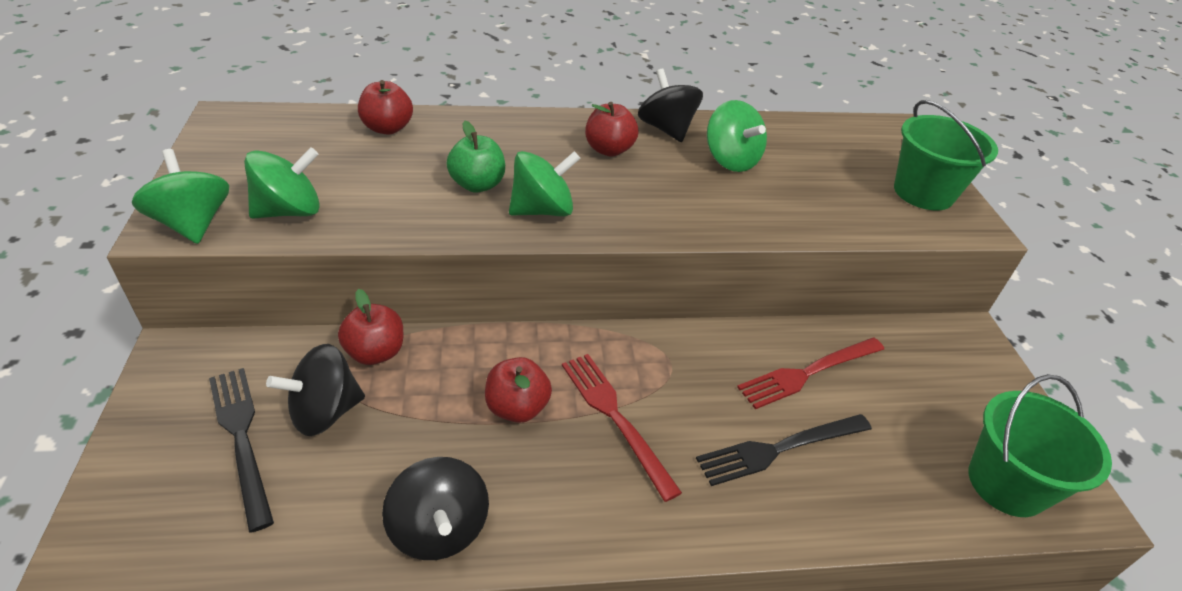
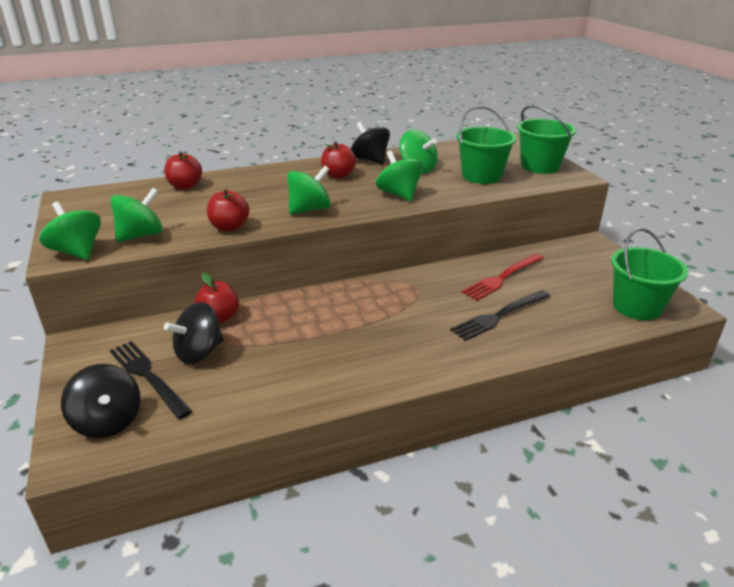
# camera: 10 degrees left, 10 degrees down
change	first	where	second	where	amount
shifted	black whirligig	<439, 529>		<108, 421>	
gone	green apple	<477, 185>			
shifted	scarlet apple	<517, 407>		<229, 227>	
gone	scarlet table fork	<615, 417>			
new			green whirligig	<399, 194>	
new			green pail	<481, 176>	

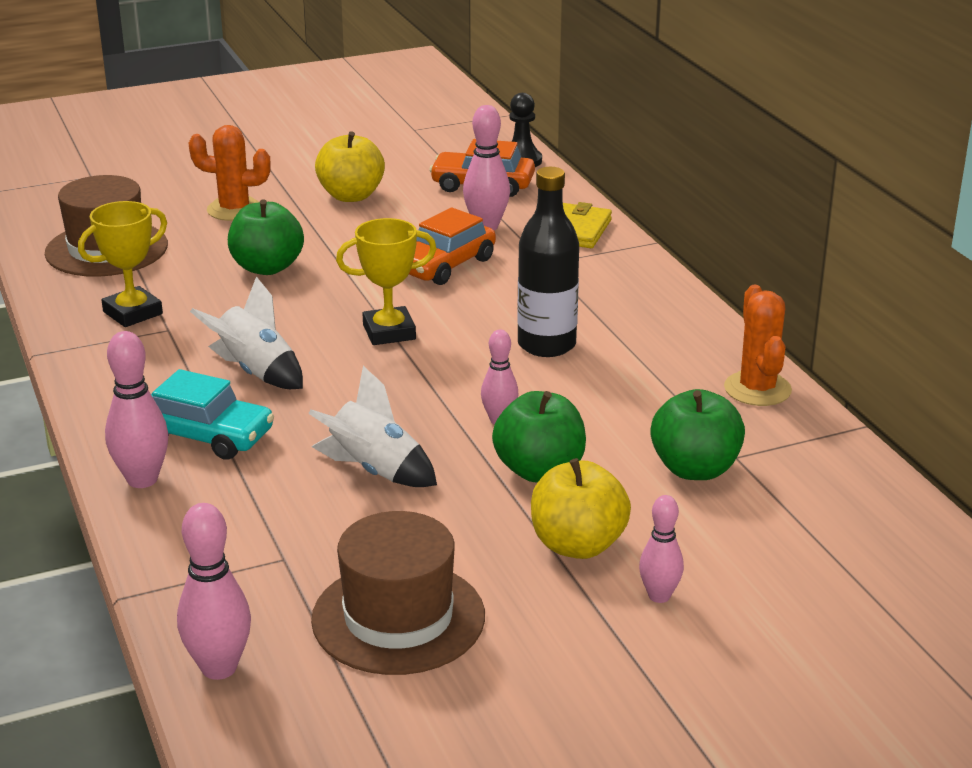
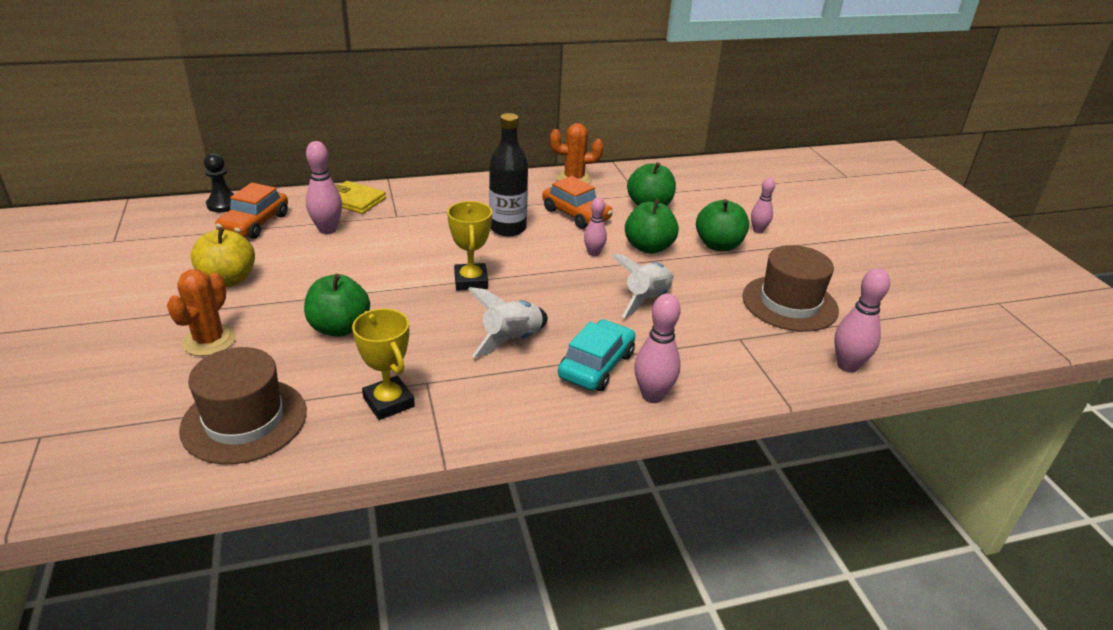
# camera: 85 degrees left, 5 degrees up
change	first	where	second	where	amount
shifted	bright orange toy car	<445, 265>		<576, 214>	
repainted	yellow apple	<577, 545>	green apple	<718, 245>	

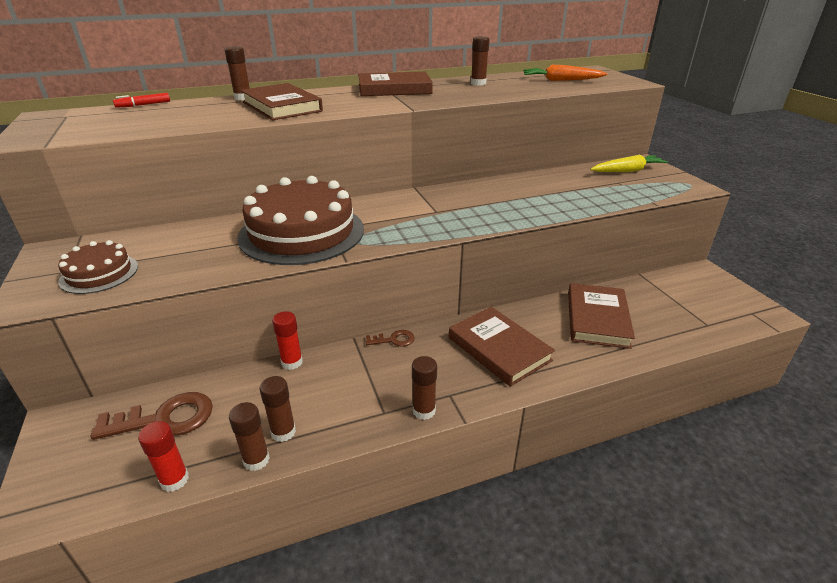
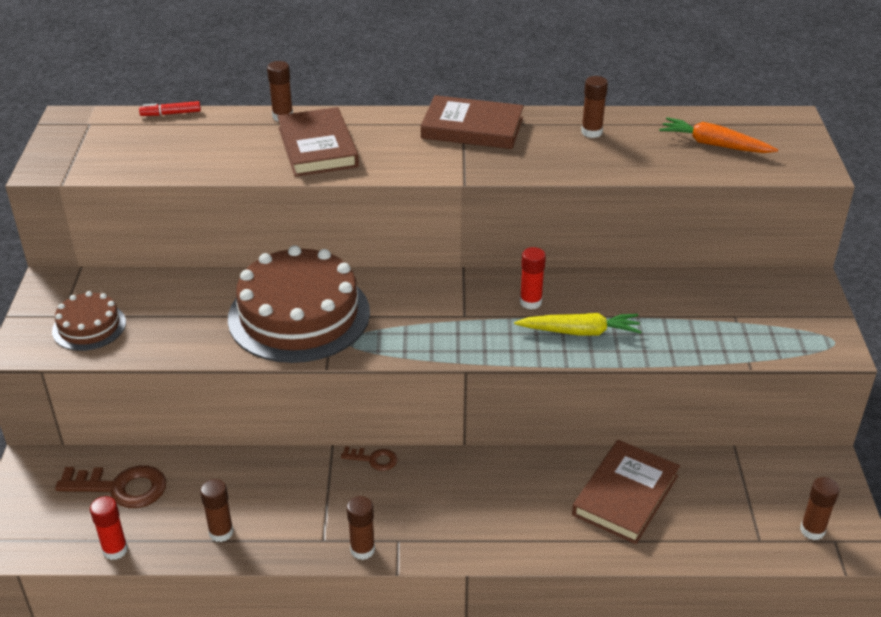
# camera: 20 degrees right, 5 degrees up
change	first	where	second	where	amount
shifted	brown glue stick	<256, 460>		<812, 530>	
shifted	scarlet glue stick	<292, 362>		<530, 302>	
gone	brown hardback	<499, 349>			
shifted	yellow carrot	<627, 171>		<580, 332>	

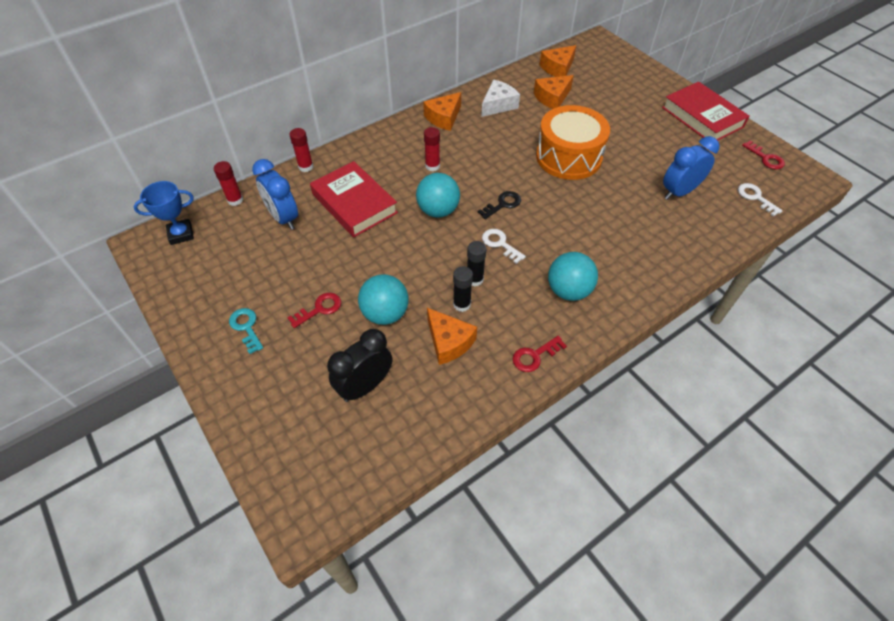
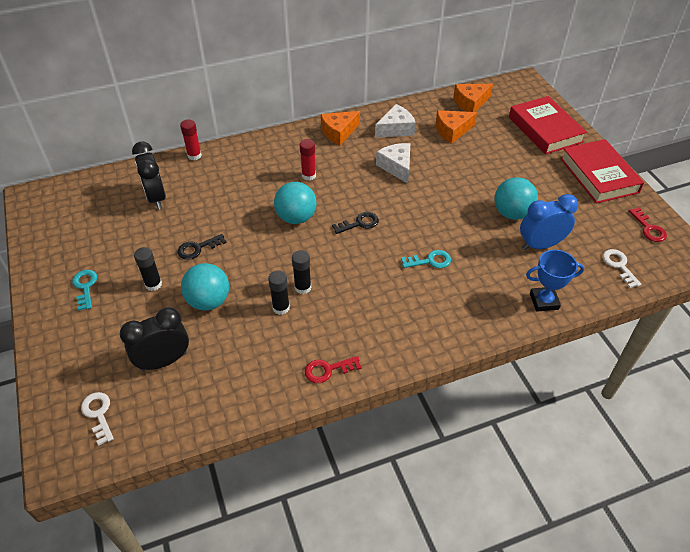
# camera: 15 degrees right, 5 degrees down
change	first	where	second	where	amount
shifted	royal blue trophy	<181, 234>		<544, 301>	
gone	scarlet glue stick	<235, 200>			
repainted	royal blue clock	<283, 218>	black clock	<156, 198>	
swapped	scarlet door key	<319, 309>	black glue stick	<153, 284>	
shifted	scarlet hardback	<354, 203>		<545, 129>	
gone	bright orange cheese wedge	<449, 342>			
shifted	snow-white door key	<500, 244>		<98, 414>	
gone	bright orange snare drum	<568, 157>			
shifted	turquoise play ball	<568, 291>		<511, 213>	
new			black door key	<198, 248>	
new			snow-white cheese wedge	<396, 167>	
new			turquoise door key	<430, 261>	

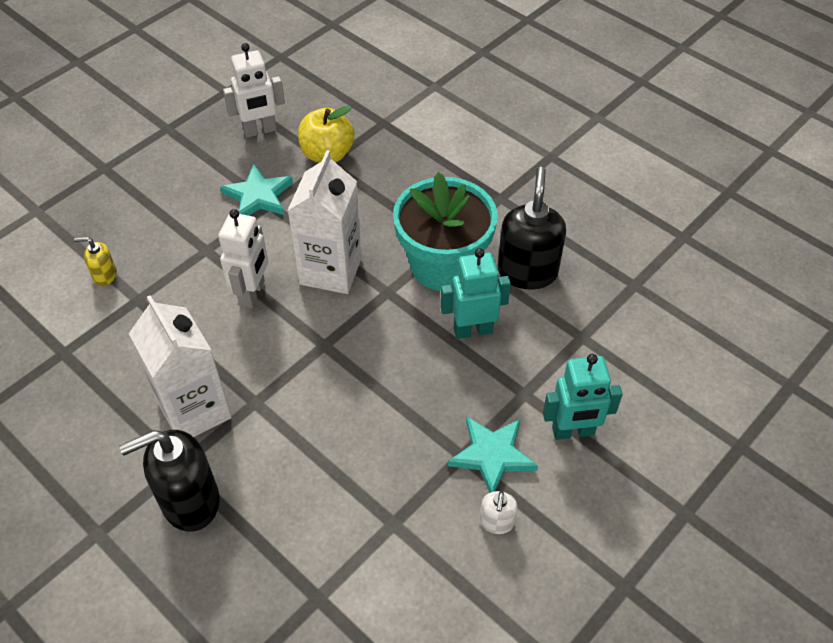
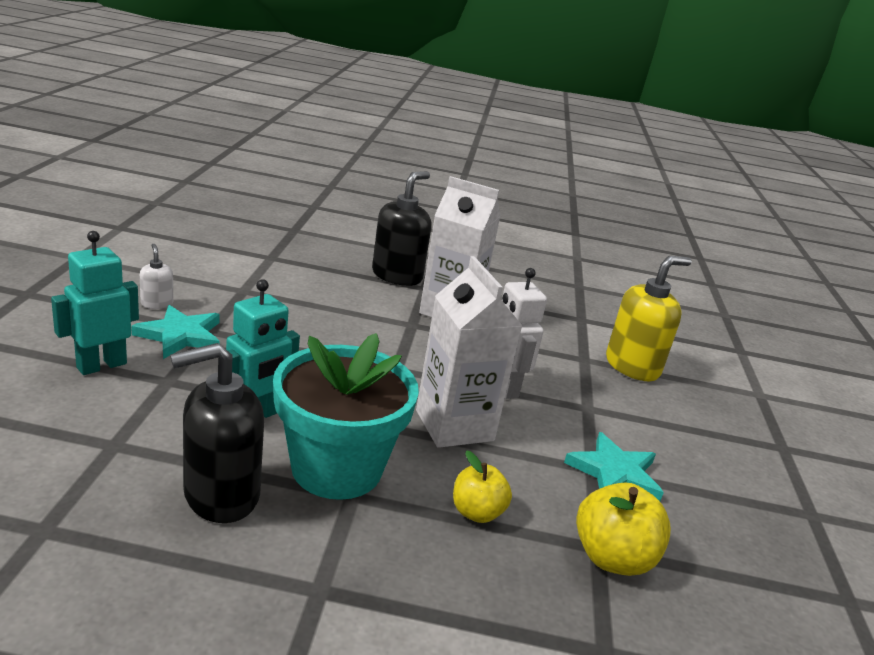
# camera: 140 degrees right, 25 degrees down
change	first	where	second	where	amount
scaled	yellow soap pump	<104, 275>		<632, 366>	x2.09
gone	snow-white robot	<260, 131>			
rotated	black soap pump	<527, 271>		<220, 495>	90 degrees clockwise
new			yellow apple	<477, 512>	

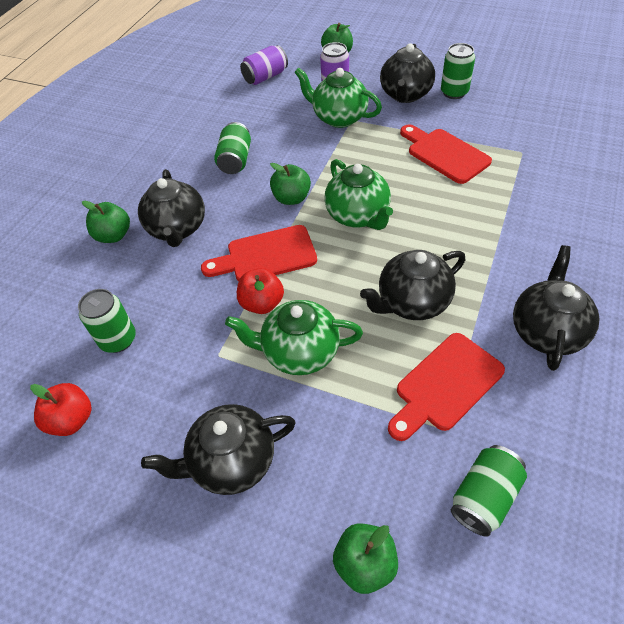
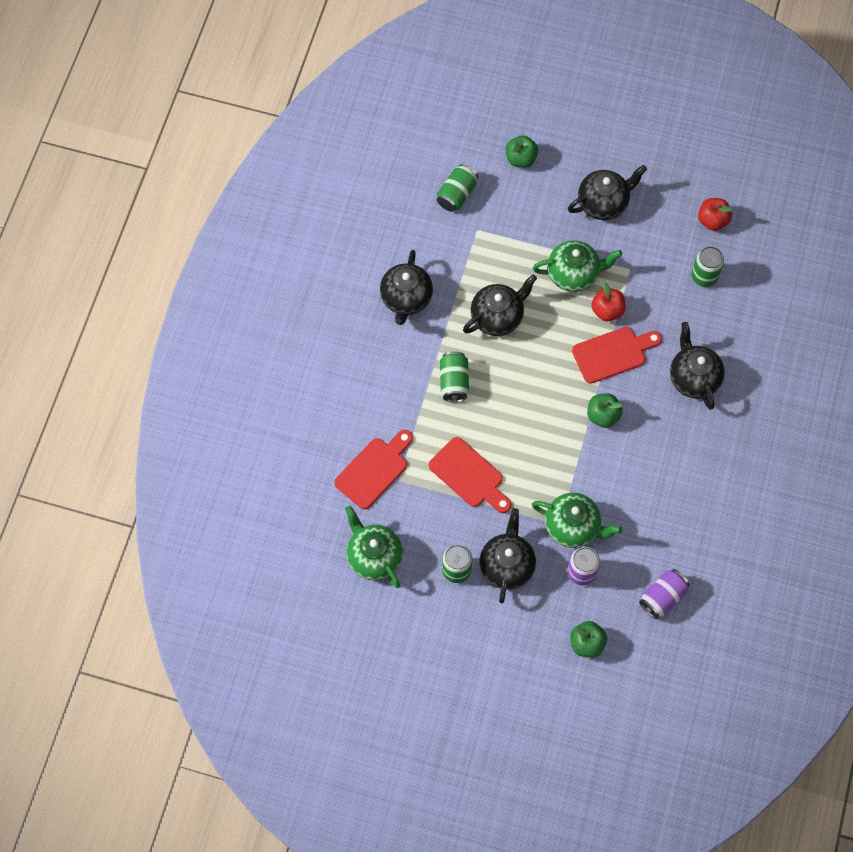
# camera: 170 degrees right, 15 degrees up
change	first	where	second	where	amount
gone	green apple	<114, 235>			
shifted	green soda can	<235, 160>		<454, 382>	
shifted	green tea pot	<358, 216>		<374, 557>	
shifted	scarlet chopping board	<445, 385>		<374, 470>	

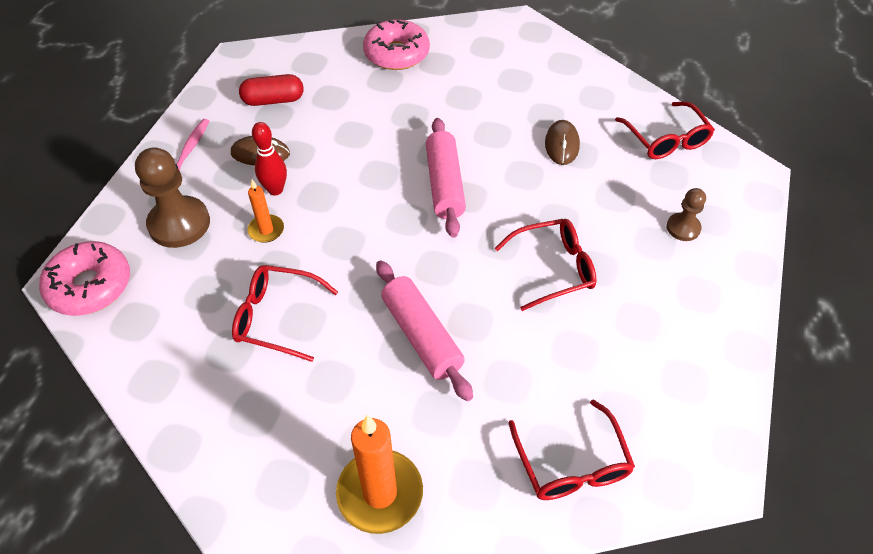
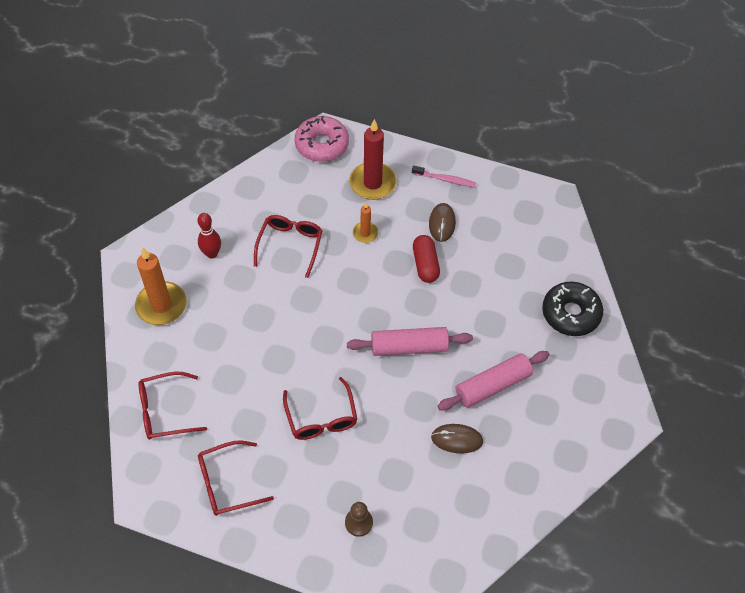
# camera: 90 degrees right, 5 degrees up
change	first	where	second	where	amount
swapped	brown pawn	<179, 224>	scarlet pillar candle	<372, 183>	
shifted	scarlet capsule	<273, 100>		<425, 264>	
shifted	scarlet skittle	<275, 190>		<212, 254>	
repainted	rose-pink donut	<396, 54>	black donut	<571, 313>	
shifted	rose-pink pastry roller	<422, 336>		<492, 386>	
shifted	scarlet eyeglasses	<666, 139>		<227, 483>	

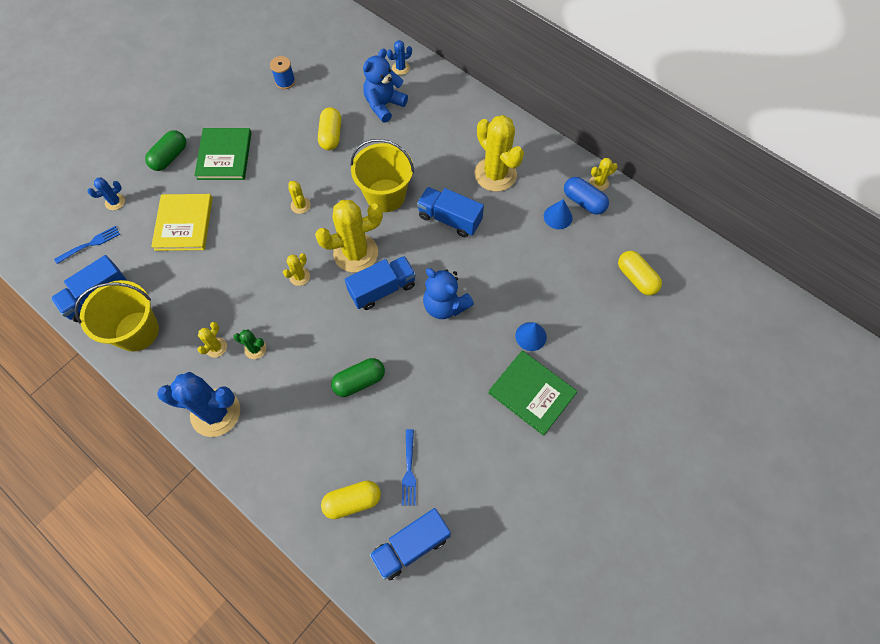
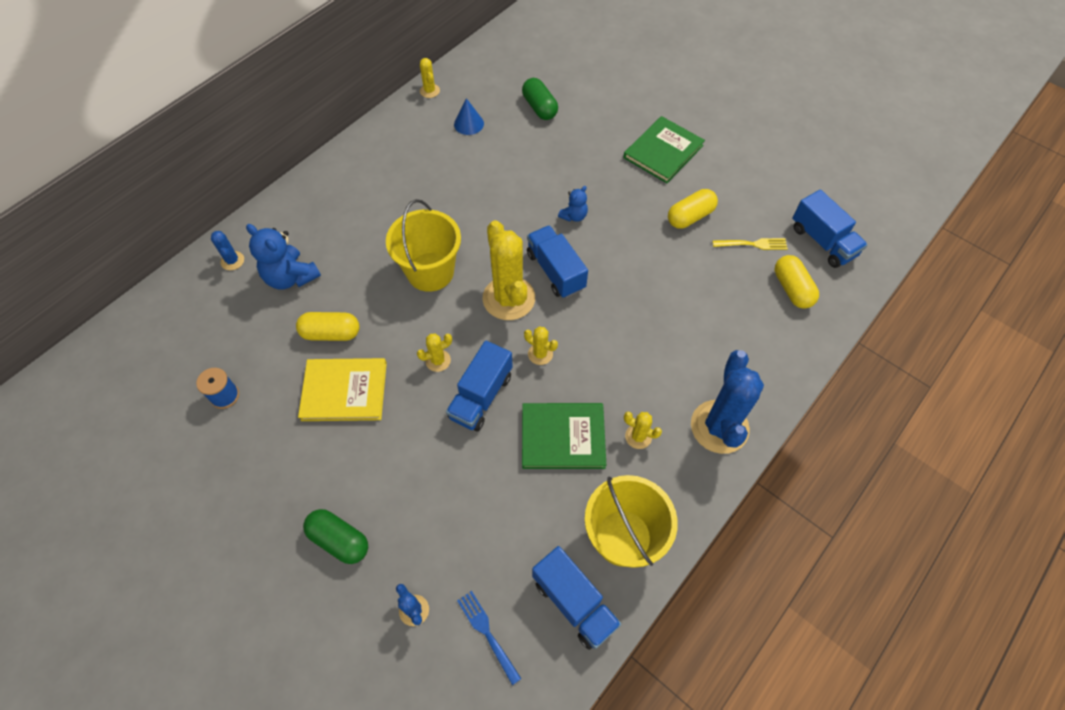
# camera: 90 degrees left, 5 degrees down
change	first	where	second	where	amount
shifted	yellow hardback	<184, 224>		<344, 391>	
shifted	green hardback	<224, 155>		<563, 437>	
gone	green prickly plant	<255, 349>			
shifted	green capsule	<359, 381>		<539, 107>	
repainted	royal blue table fork	<409, 470>	yellow table fork	<752, 244>	
shifted	royal blue truck	<449, 219>		<481, 396>	
scaled	royal blue teddy	<445, 305>		<574, 216>	x0.55
gone	yellow prickly plant	<495, 174>			
gone	royal blue solid cone	<531, 336>			
gone	royal blue capsule	<583, 201>			
shifted	yellow capsule	<636, 278>		<690, 217>	

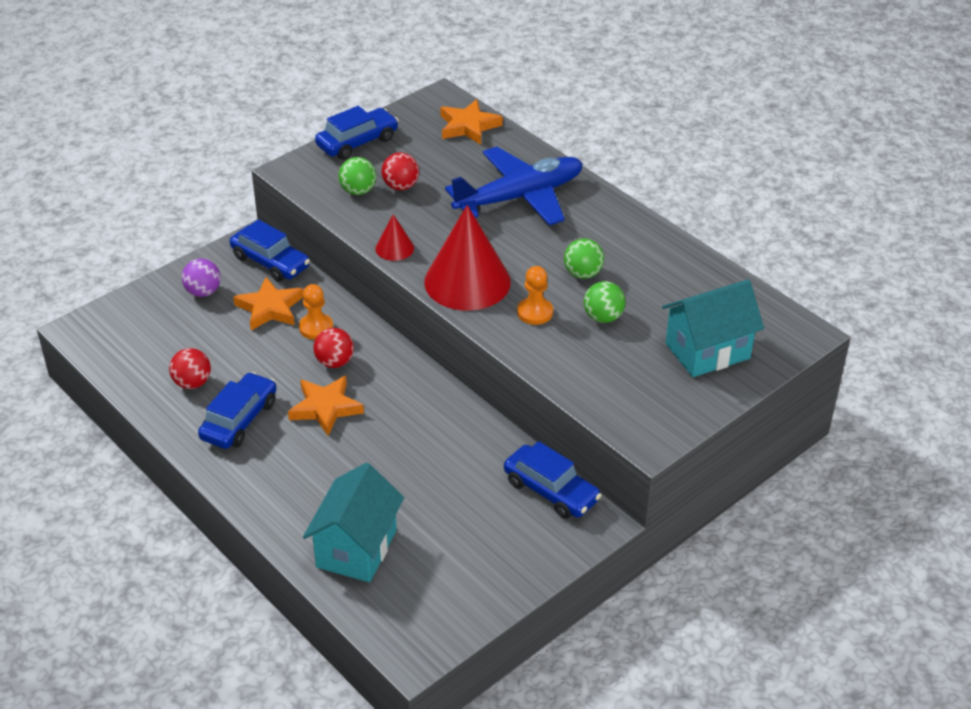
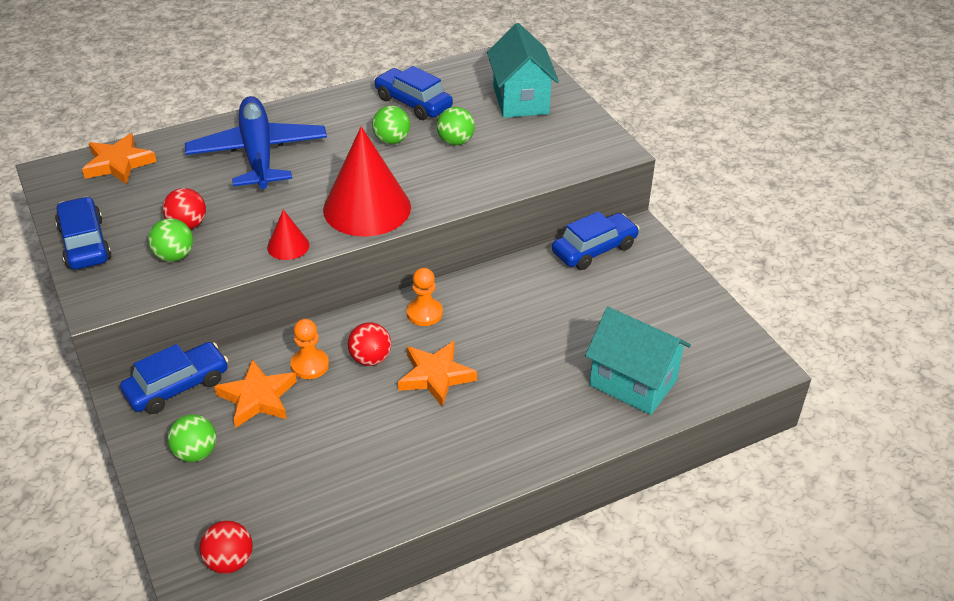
# camera: 75 degrees left, 0 degrees up
change	first	where	second	where	amount
shifted	scarlet play ball	<192, 383>		<229, 561>	
repainted	royal purple play ball	<203, 292>	green play ball	<196, 453>	
shifted	royal blue toy car	<239, 420>		<413, 103>	
shifted	bright orange pawn	<535, 312>		<424, 313>	

